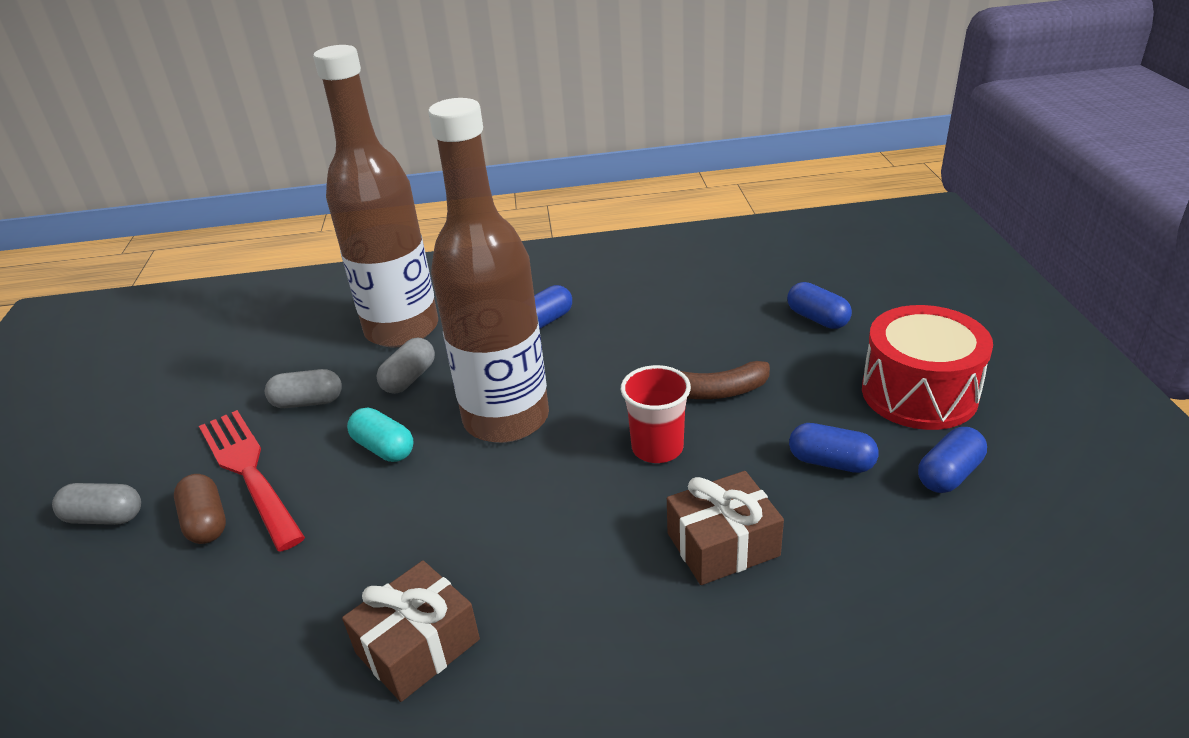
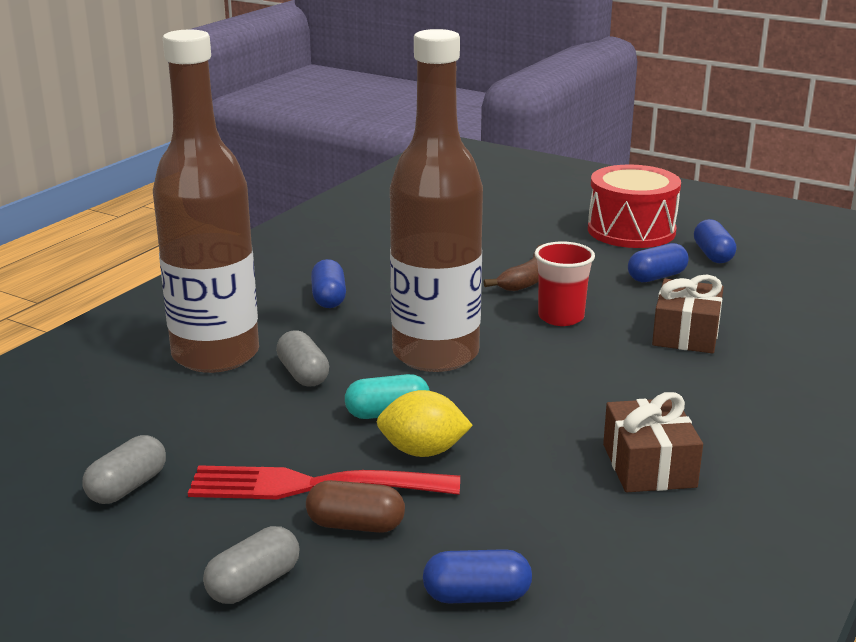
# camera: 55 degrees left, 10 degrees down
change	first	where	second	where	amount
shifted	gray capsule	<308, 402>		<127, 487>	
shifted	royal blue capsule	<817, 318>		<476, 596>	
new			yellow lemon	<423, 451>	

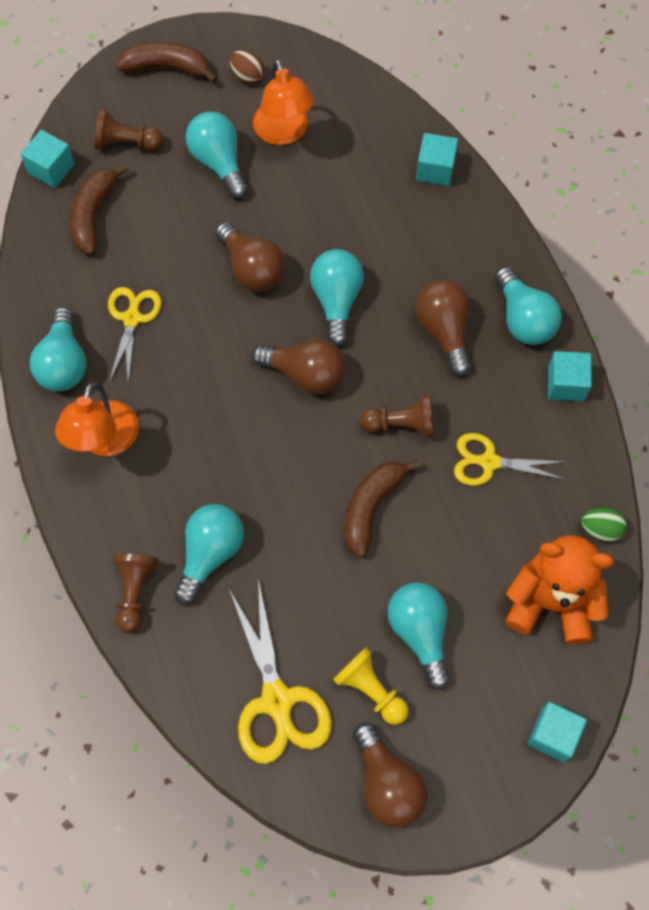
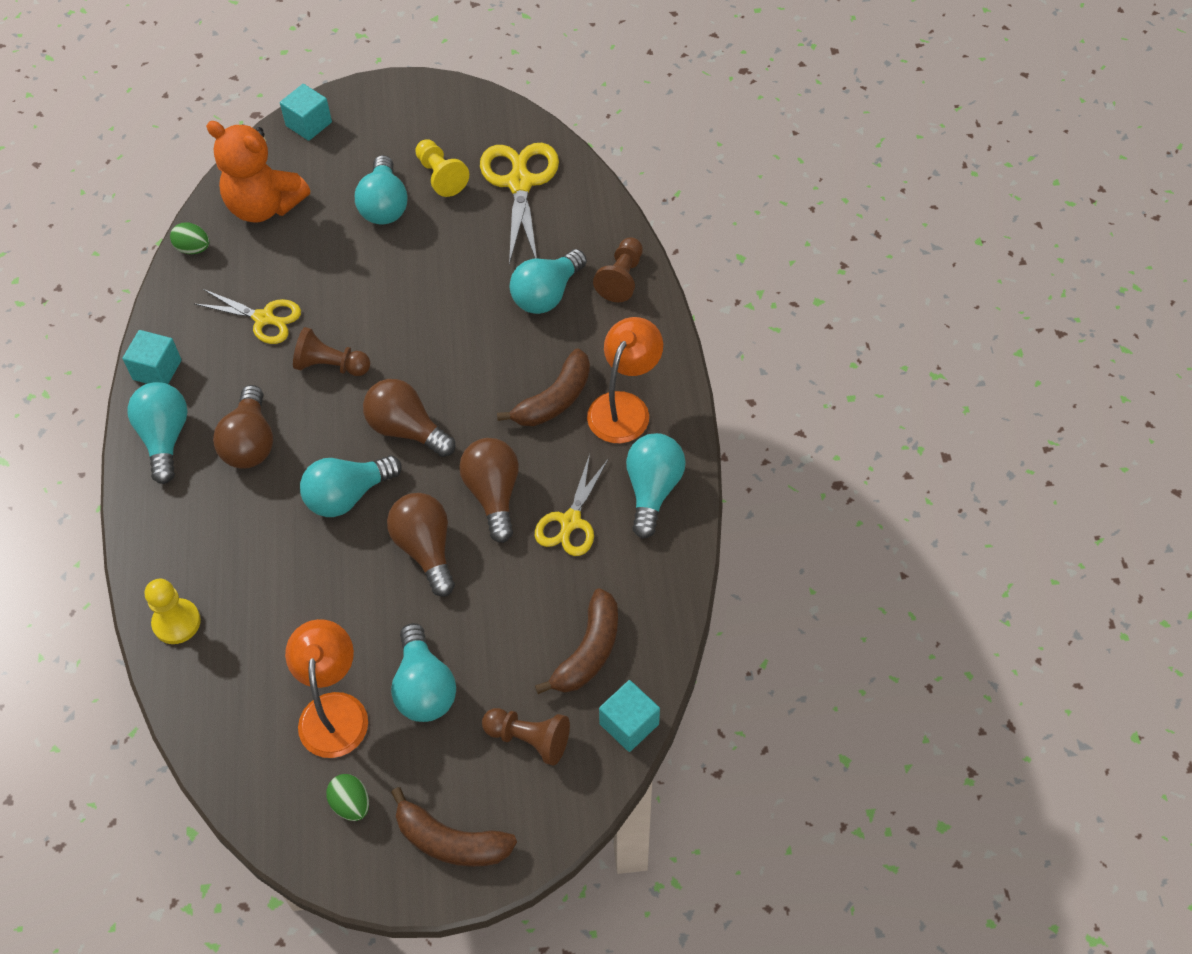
# camera: 165 degrees left, 10 degrees down
change	first	where	second	where	amount
repainted	brown egg	<247, 76>	green egg	<351, 804>	
rotated	turquoise lightbulb	<336, 301>		<348, 495>	45 degrees clockwise
shifted	brown banana fruit	<371, 507>		<554, 399>	
shifted	brown lightbulb	<387, 784>		<493, 494>	
swapped	turquoise block	<435, 169>	yellow pawn	<176, 622>	

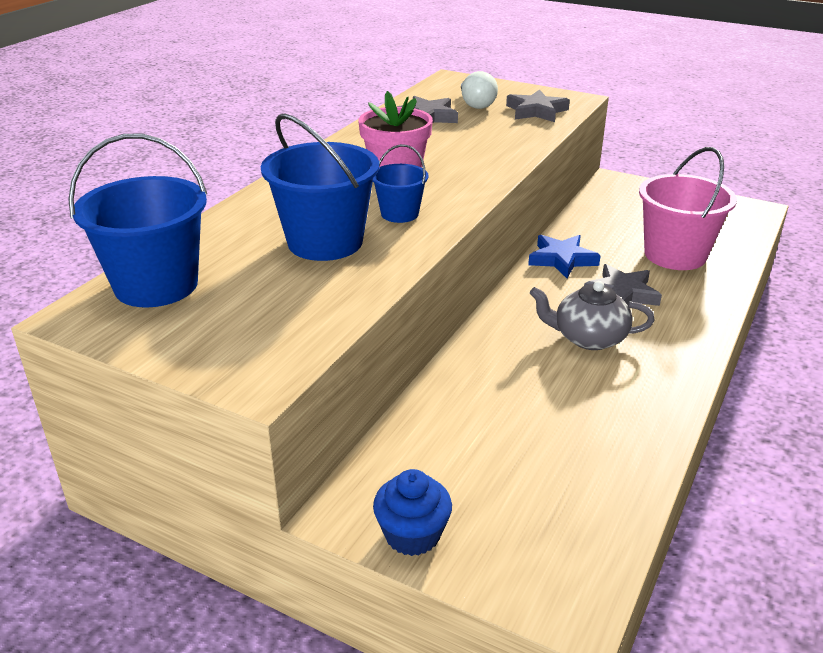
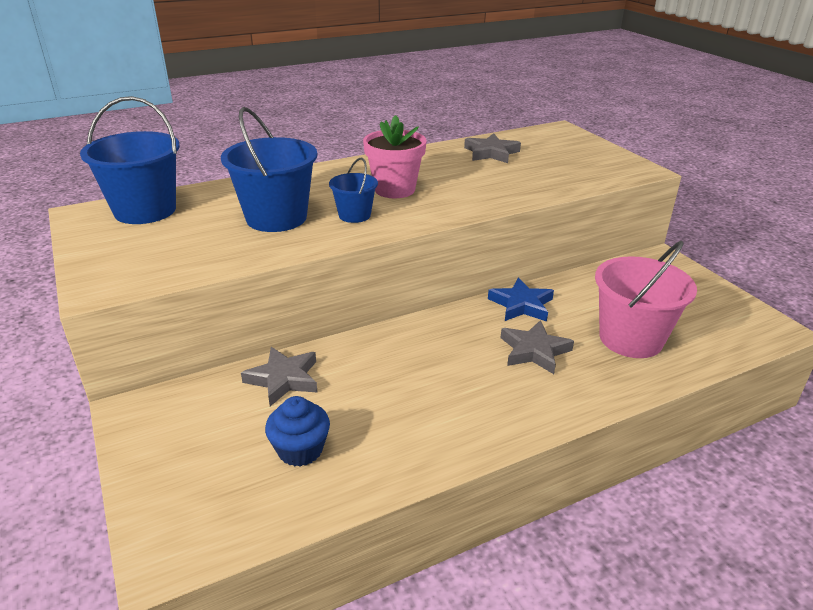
# camera: 35 degrees right, 0 degrees up
change	first	where	second	where	amount
shifted	royal blue muffin	<412, 534>		<300, 450>	
gone	snow-white lightbulb	<476, 104>			
shifted	gray five-pointed star	<536, 111>		<283, 379>	
gone	gray tea pot	<588, 338>			

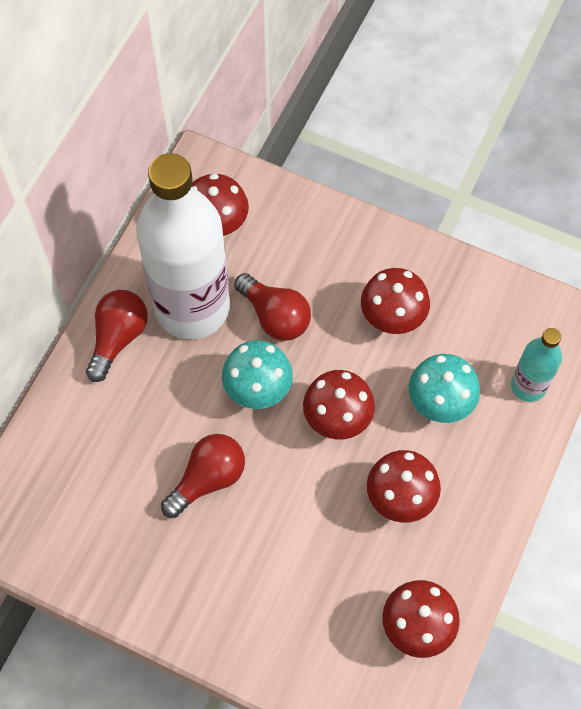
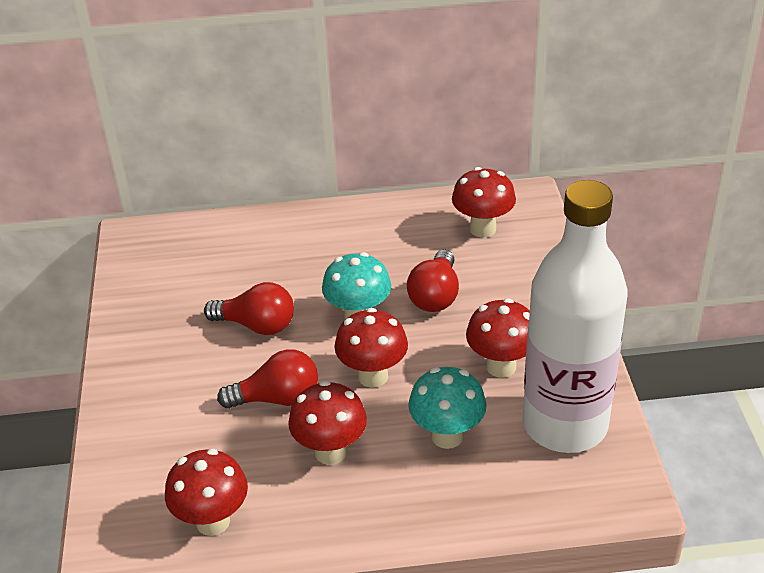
# camera: 60 degrees right, 25 degrees down
change	first	where	second	where	amount
shifted	scarlet lightbulb	<118, 338>		<277, 398>	
shifted	snow-white bottle	<192, 307>		<565, 425>	
gone	turquoise bottle	<528, 386>			

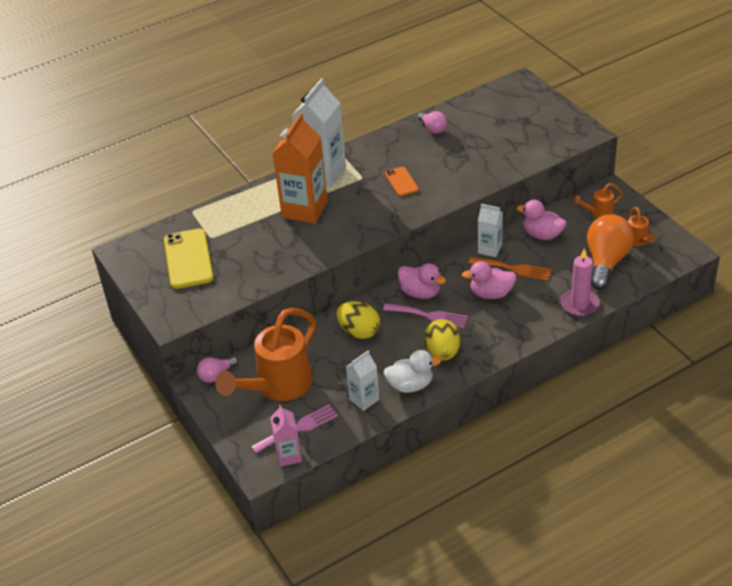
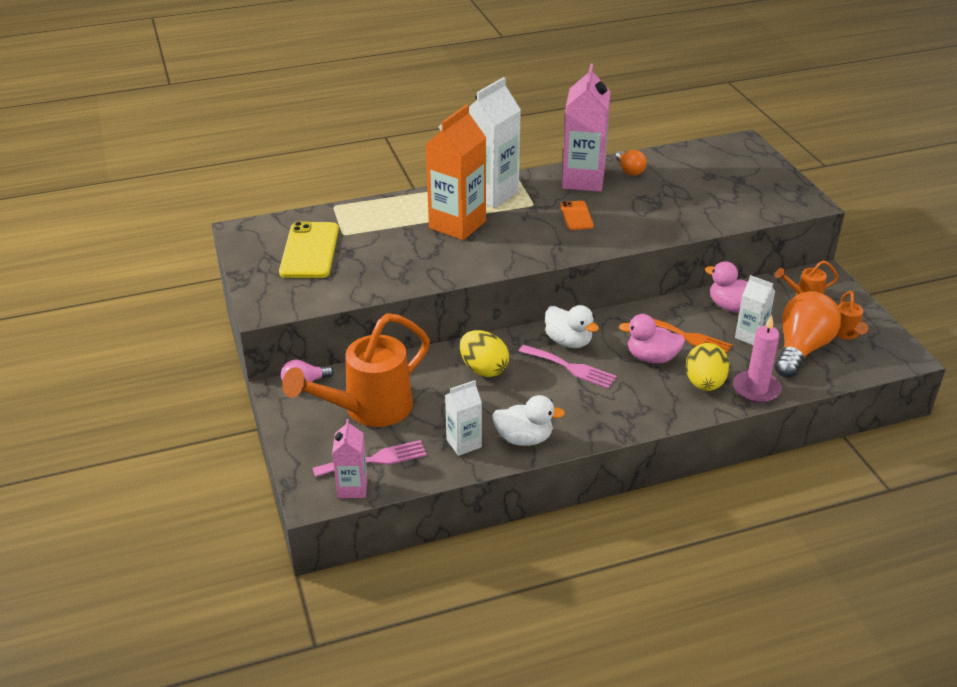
# camera: 10 degrees right, 5 degrees down
change	first	where	second	where	amount
repainted	rose-pink duck	<420, 292>	snow-white duck	<568, 341>	
repainted	rose-pink lightbulb	<433, 128>	bright orange lightbulb	<629, 171>	
shifted	yellow egg	<442, 352>		<704, 384>	
shifted	snow-white milk carton	<490, 249>		<750, 336>	
new			rose-pink milk carton	<583, 180>	

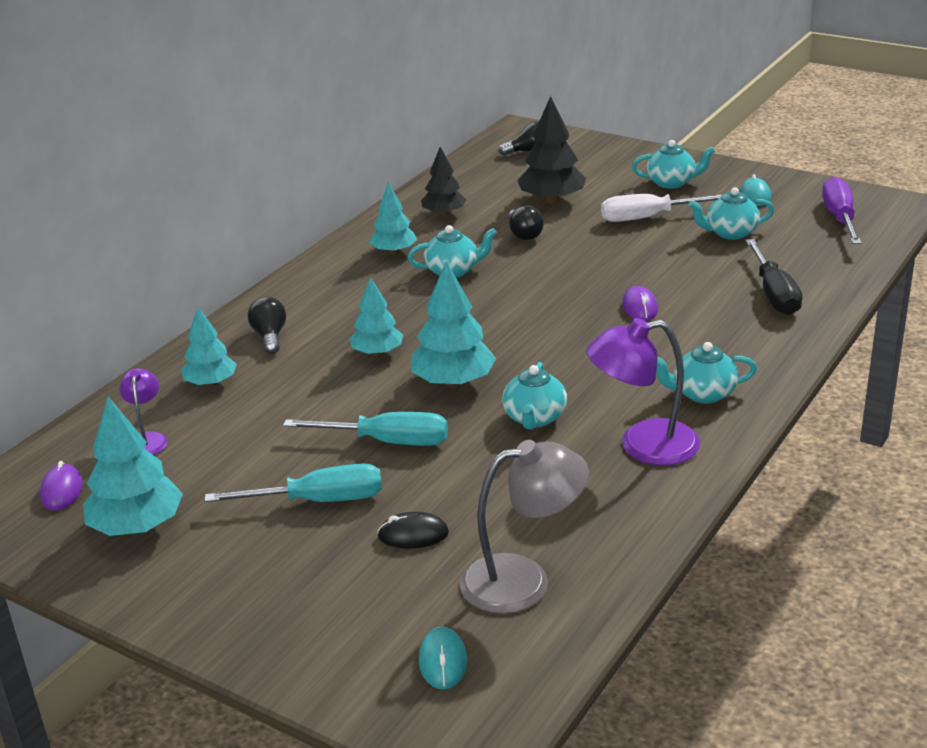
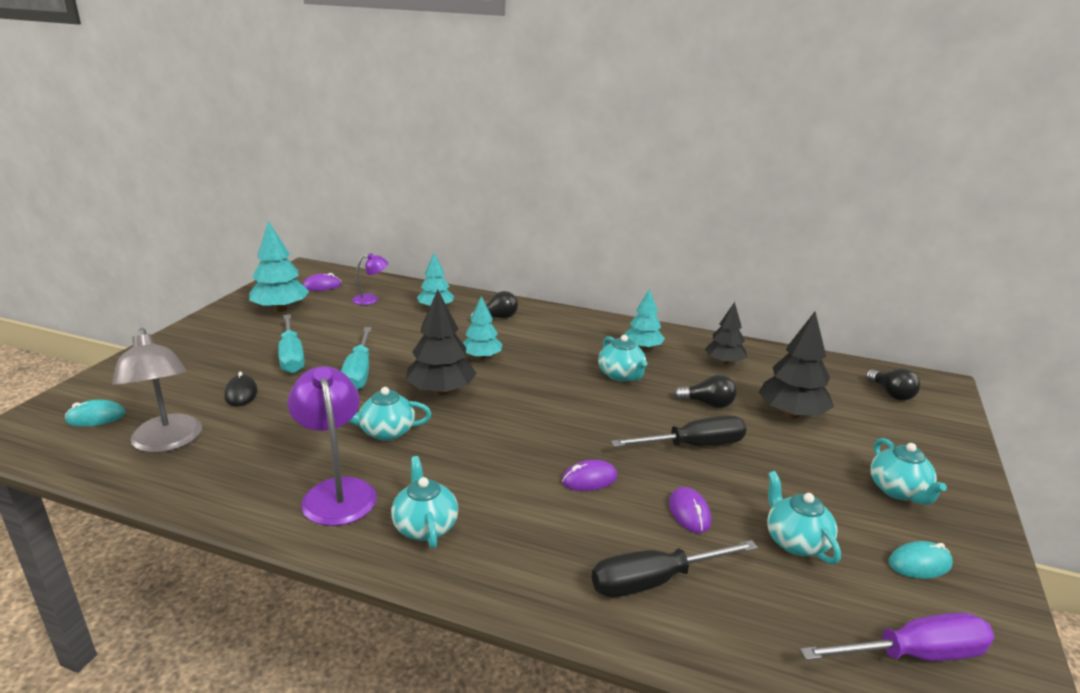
# camera: 75 degrees right, 5 degrees down
change	first	where	second	where	amount
repainted	turquoise toy tree	<453, 382>	black toy tree	<441, 391>	
rotated	black lightbulb	<524, 234>		<708, 404>	135 degrees counterclockwise
gone	snow-white flat screwdriver	<648, 218>			
new			black flat screwdriver	<694, 445>	
new			royal purple PC mouse	<689, 513>	

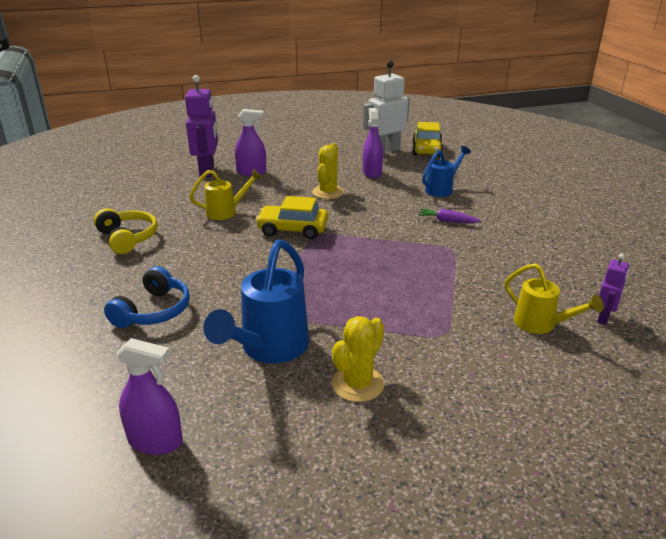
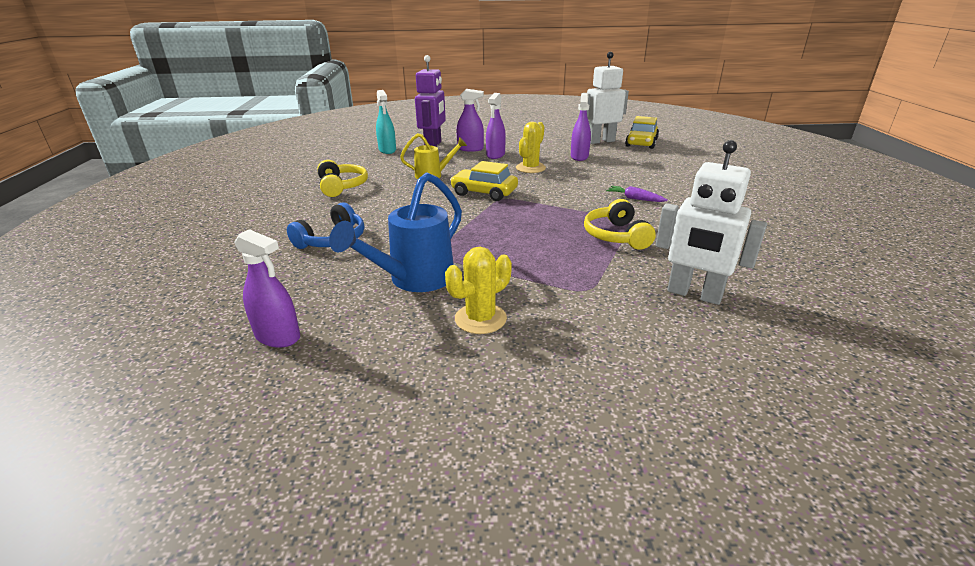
# camera: 15 degrees right, 0 degrees up
change	first	where	second	where	amount
gone	royal blue watering can	<442, 189>			
swapped	yellow watering can	<541, 325>	snow-white robot	<694, 294>	
gone	royal purple robot	<604, 317>			
new			turquoise sprayer	<387, 150>	
new			royal purple sprayer	<495, 155>	
new			yellow over-ear headphones	<616, 236>	

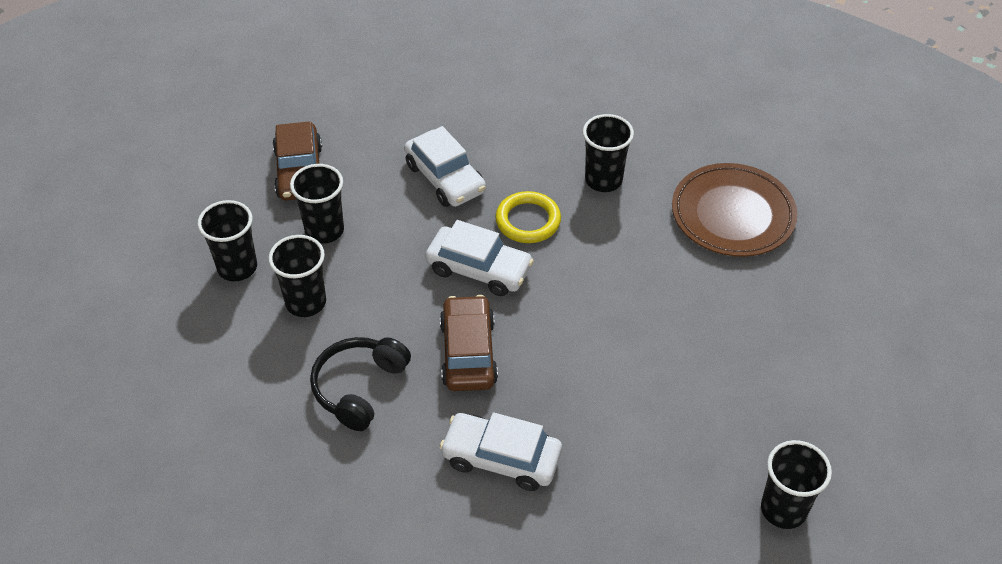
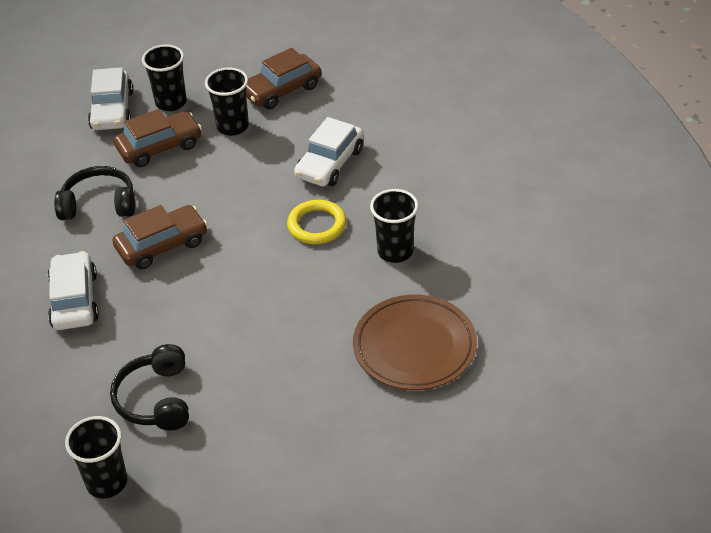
# camera: 65 degrees right, 5 degrees down
change	first	where	second	where	amount
swapped	black tumbler	<306, 302>	brown toy car	<159, 147>	
shifted	snow-white toy car	<479, 269>		<112, 110>	
new			black over-ear headphones	<155, 399>	

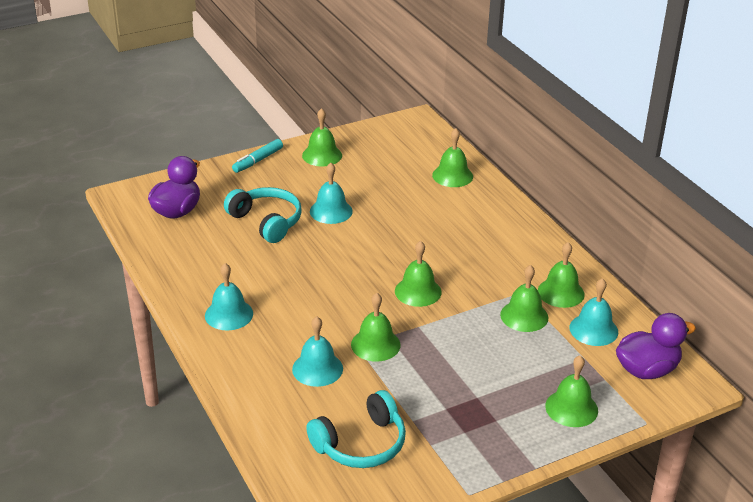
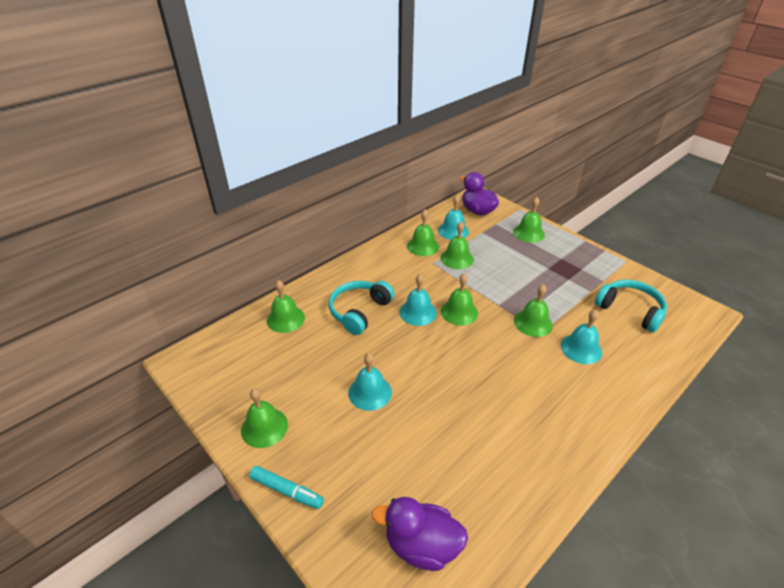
# camera: 105 degrees left, 5 degrees up
change	first	where	second	where	amount
shifted	turquoise bell	<229, 314>		<418, 312>	
shifted	turquoise over-ear headphones	<266, 221>		<359, 311>	

